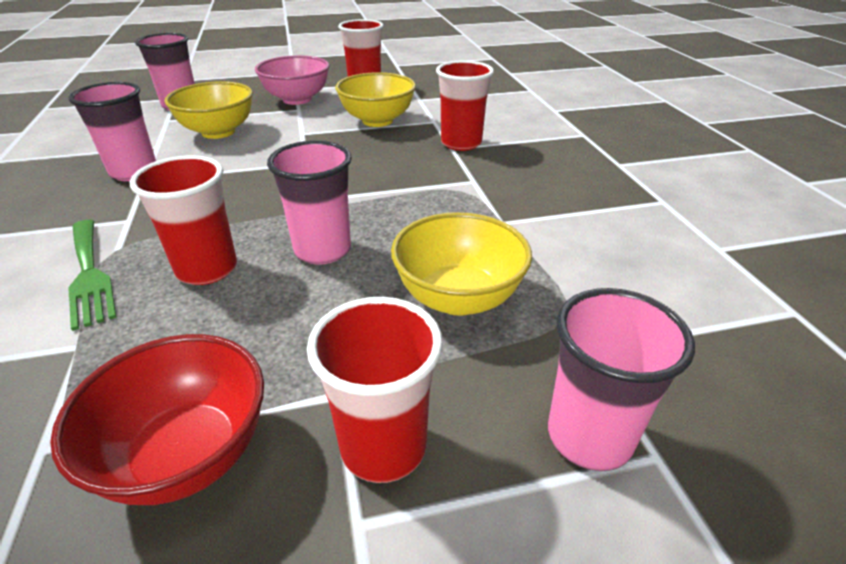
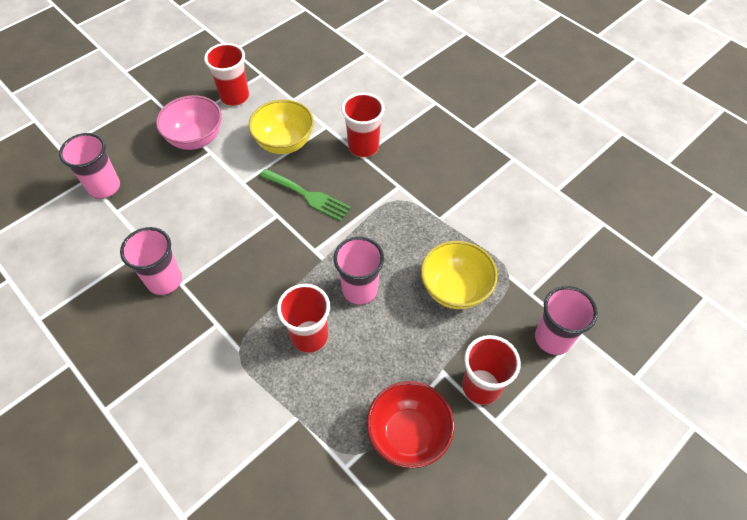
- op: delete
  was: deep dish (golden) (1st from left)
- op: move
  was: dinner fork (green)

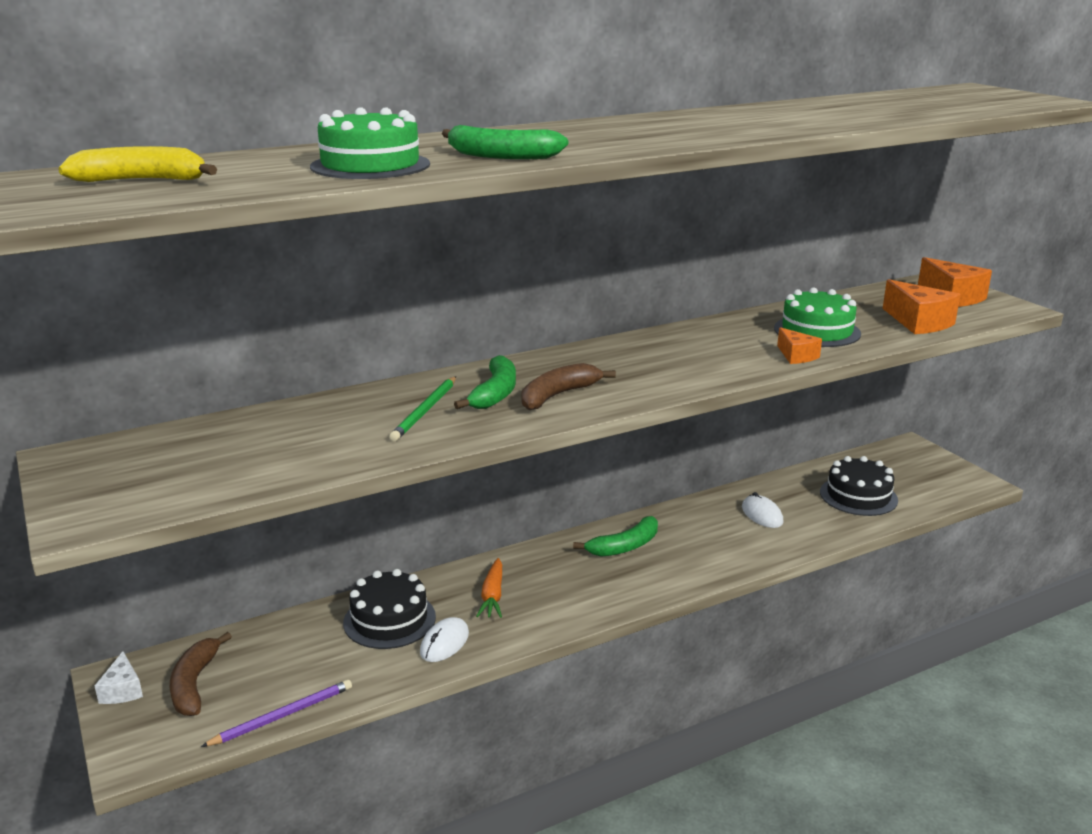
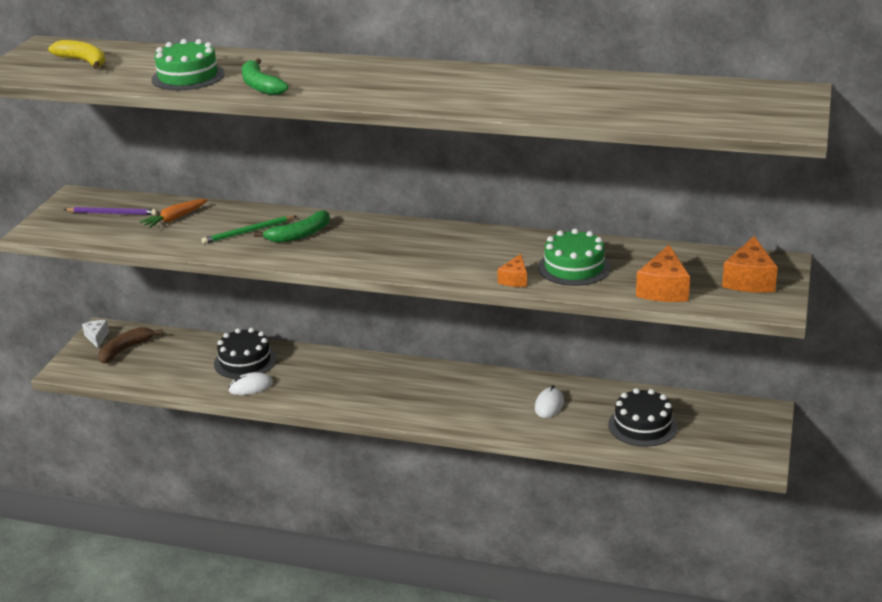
- op: delete
  was: banana fruit (brown) (2nd from left)
- op: delete
  was: banana fruit (green) (3rd from left)
- op: move
  was: wooden pencil (purple)
- op: move
  was: carrot (orange-coloured)
- op: rotate
  was: cheese (snow-white)
  clockwise: 135

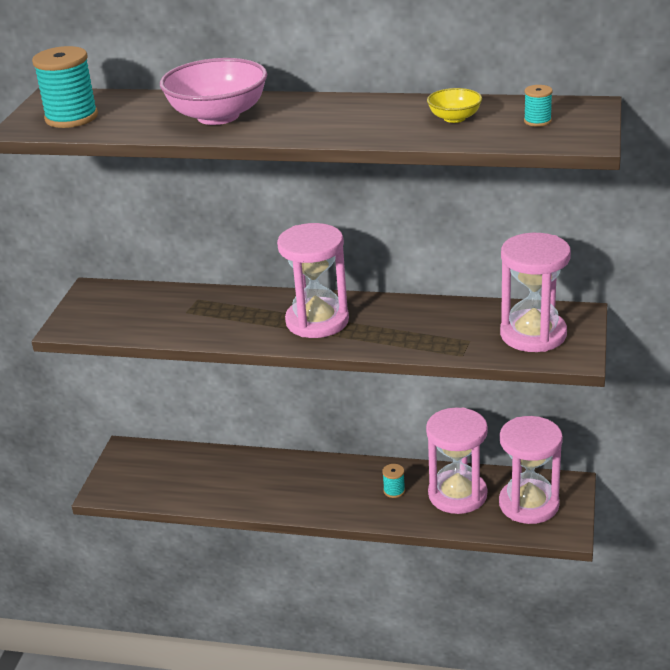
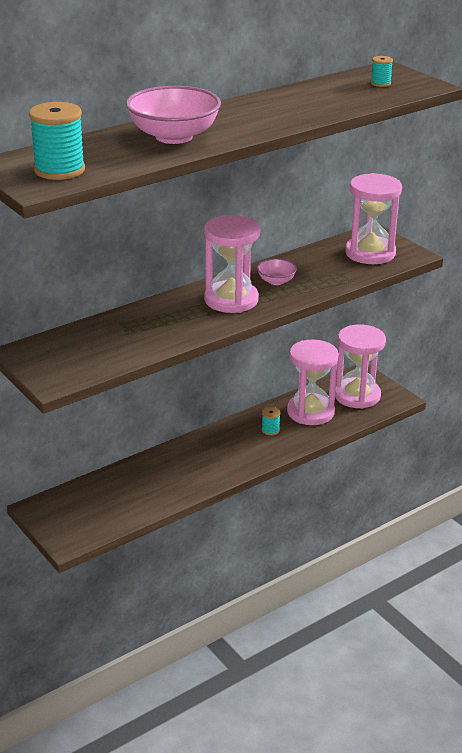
- op: delete
  was: deep dish (golden)
- op: insert
  now: deep dish (rose-pink) (2nd from left)

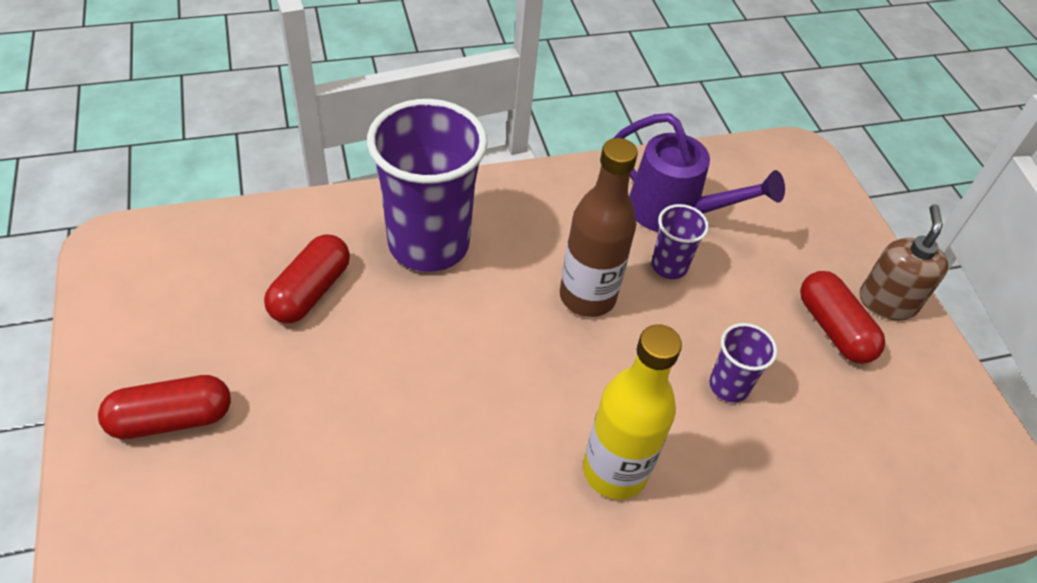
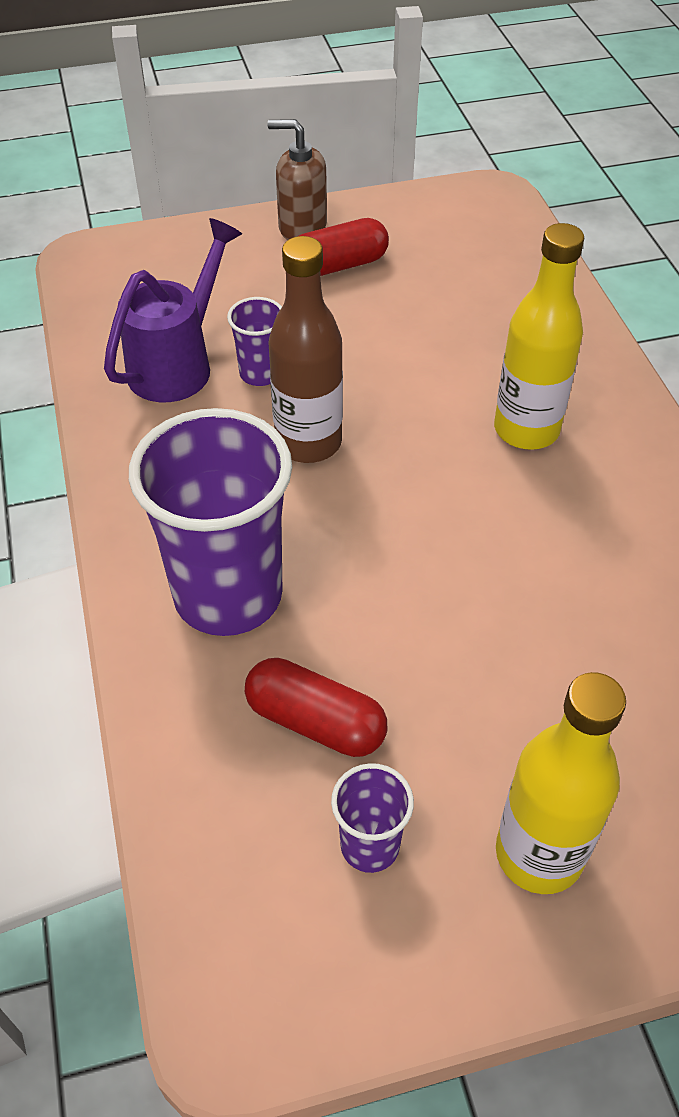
- op: move
  was: tumbler (purple) (3rd from left)
- op: replace
  was: pill shape (crimson) (1st from left)
  now: drink bottle (golden) (2nd from left)

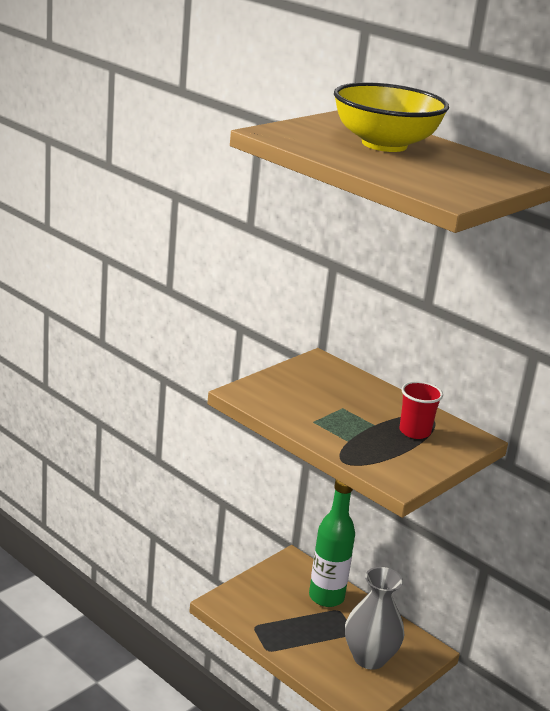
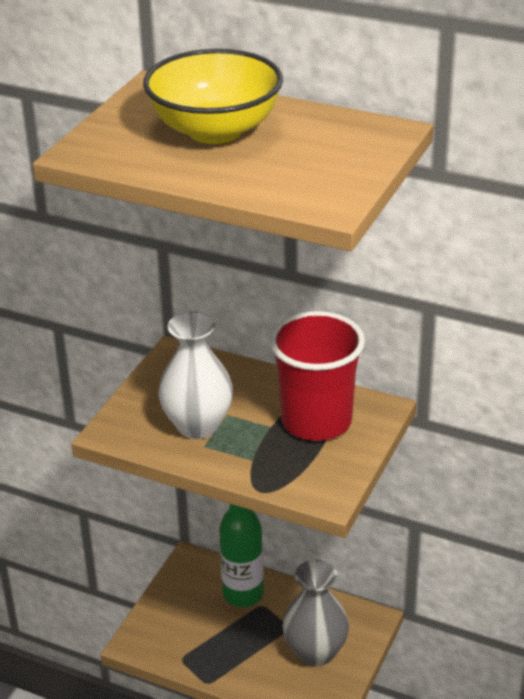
- op: insert
  now: tall vase (snow-white)
- op: resize
  was: tumbler (crimson)
  ratio: 1.94

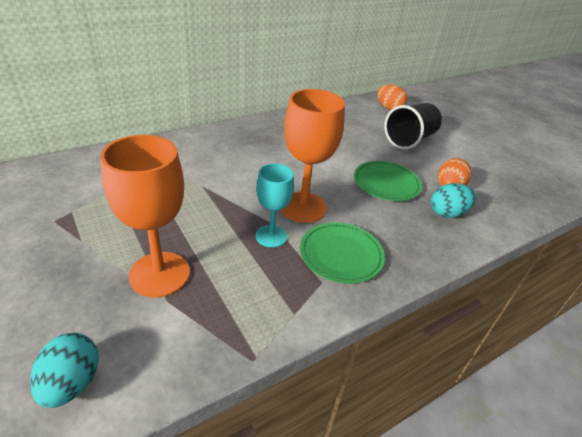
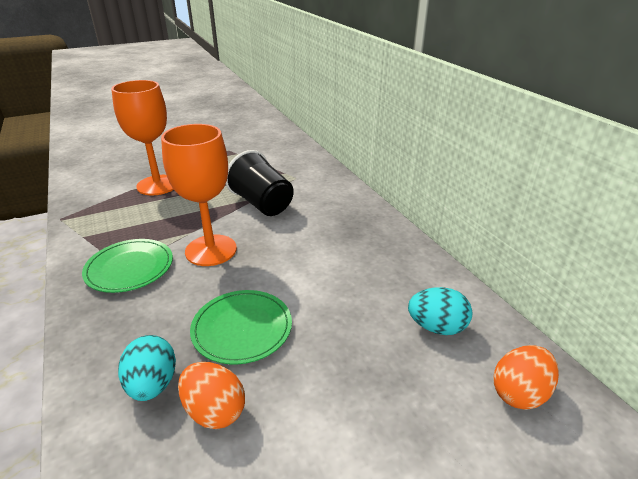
- op: delete
  was: goblet (aqua)
- op: move
  was: toy egg (aqua) (1st from left in the first image)
  now: toy egg (aqua) (2nd from left)
- op: move
  was: tumbler (black)

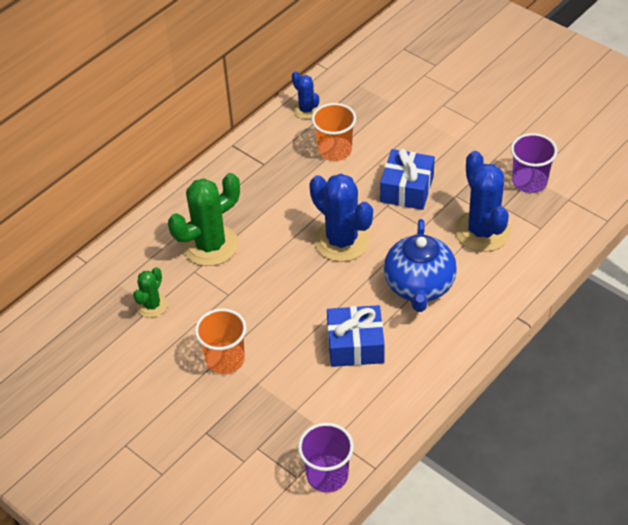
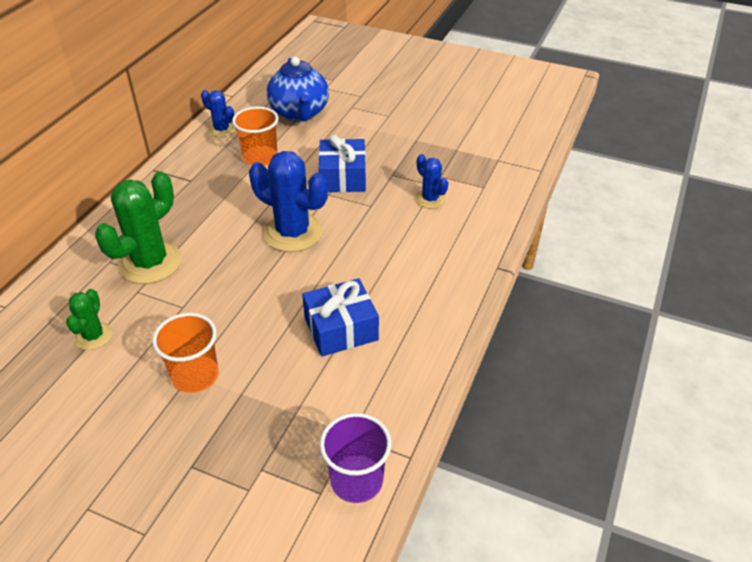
- op: delete
  was: tumbler (purple) (2nd from left)
- op: move
  was: china teapot (cobalt)
- op: resize
  was: saguaro cactus (cobalt) (3rd from left)
  ratio: 0.54

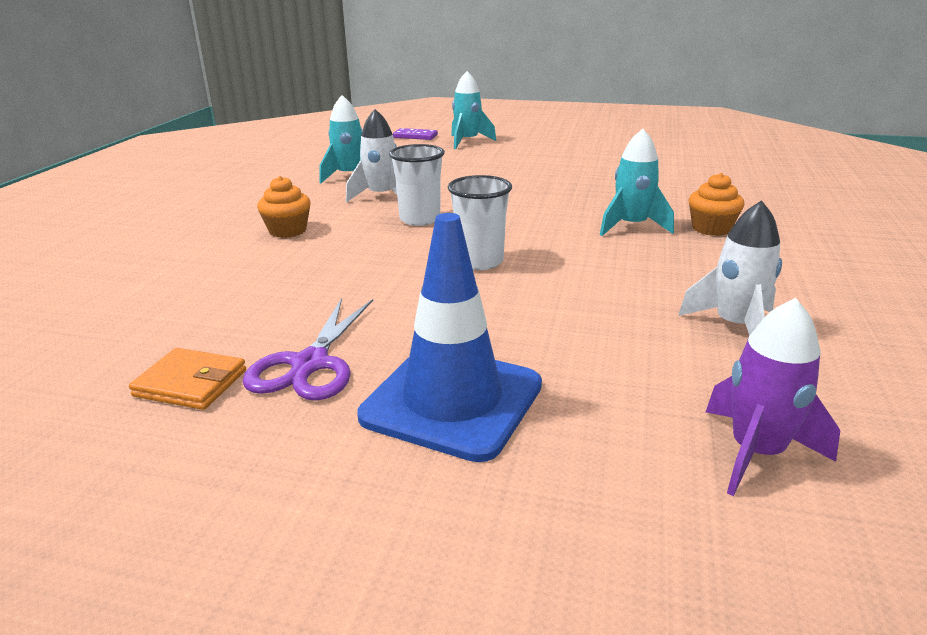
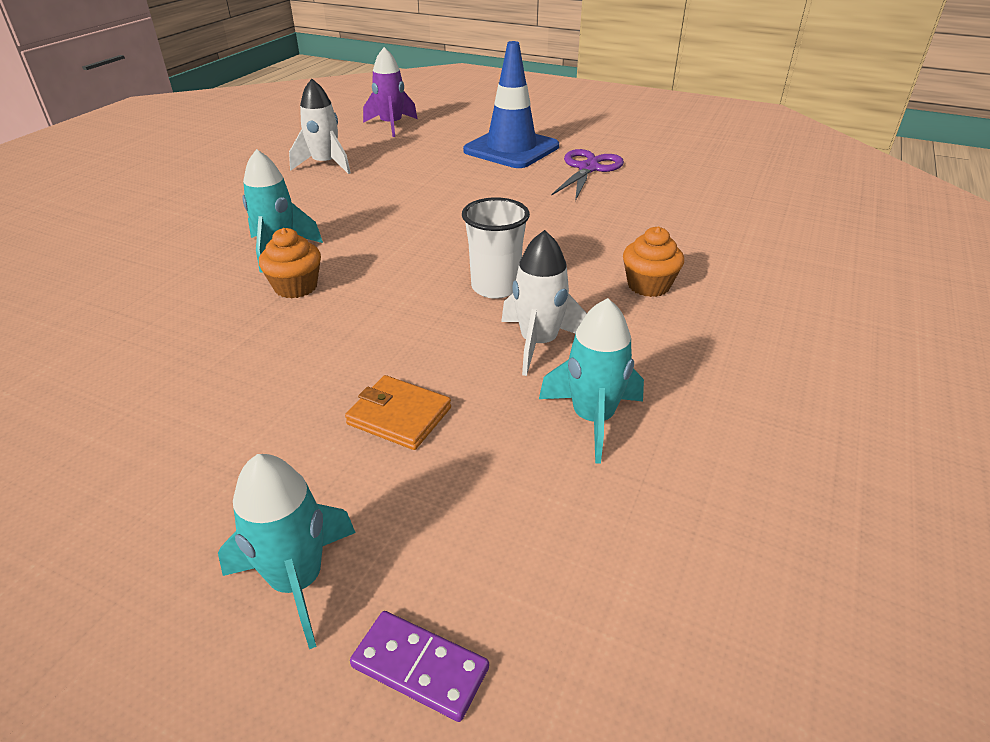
- op: delete
  was: tumbler (snow-white) (2nd from left)
- op: move
  was: wallet (orange-coloured)
- op: move
  was: fairy cake (orange-coloured) (2nd from left in the first image)
  now: fairy cake (orange-coloured) (1st from left)

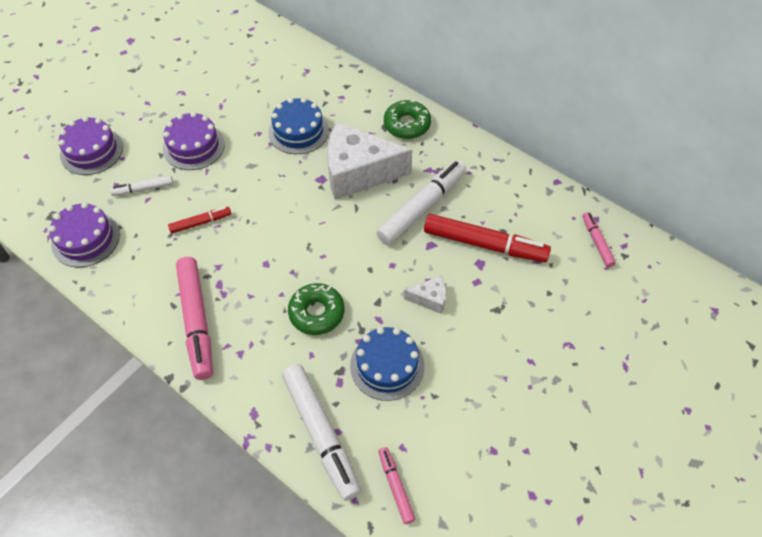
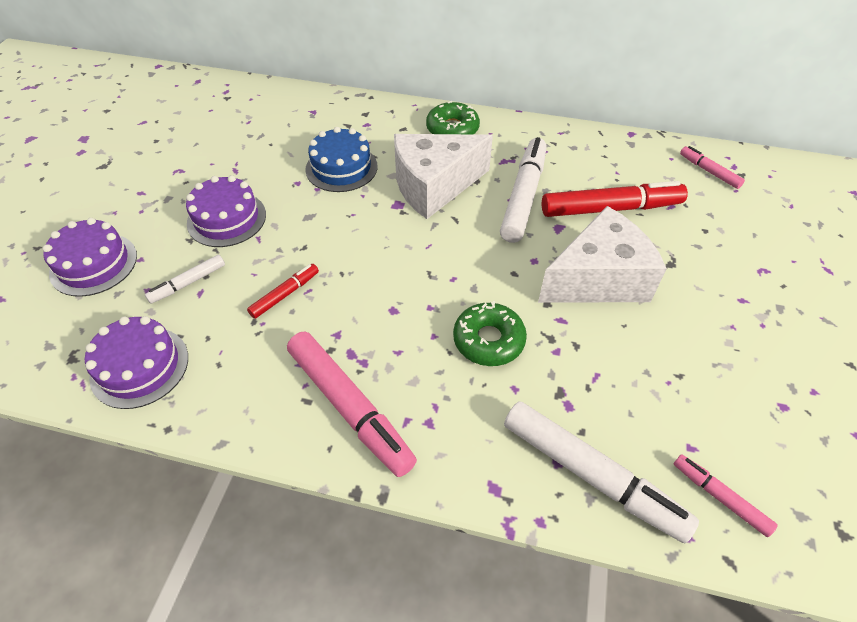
- op: delete
  was: layer cake (cobalt) (2nd from left)
- op: resize
  was: cheese (snow-white) (2nd from left)
  ratio: 2.24

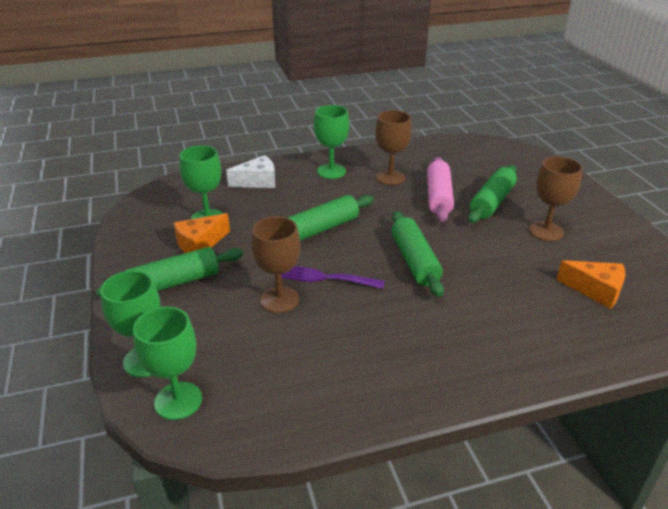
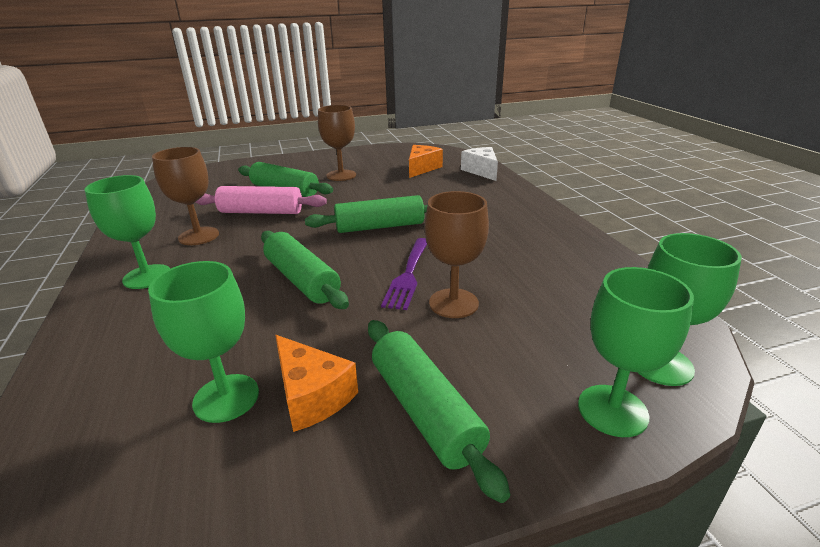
- op: move
  was: cheese (snow-white)

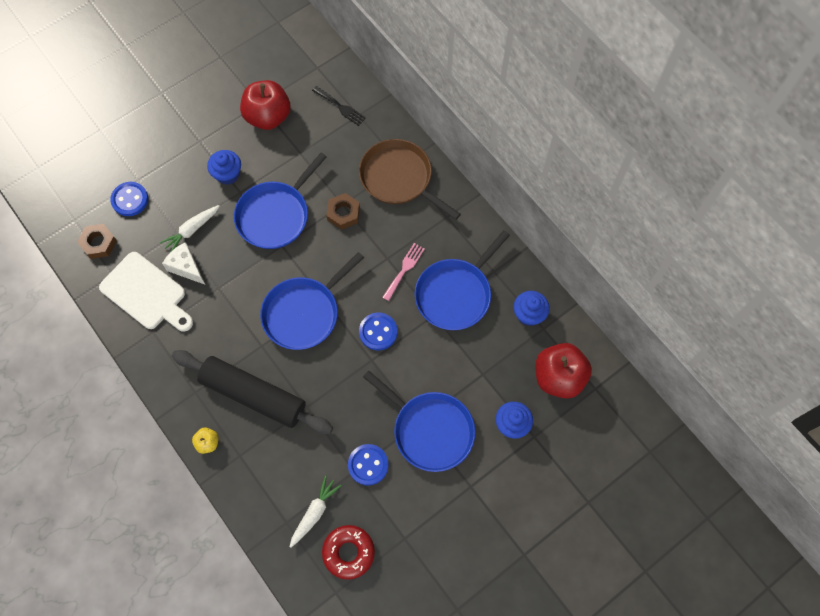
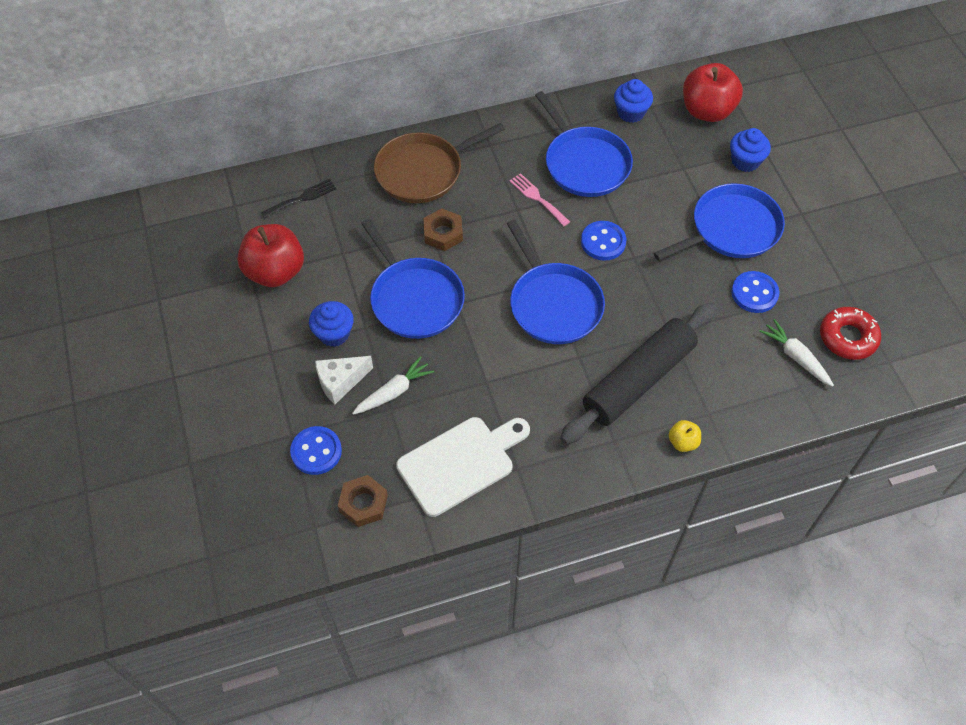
- op: move
  was: cheese (snow-white)
- op: rotate
  was: carrot (snow-white) (1st from left)
  clockwise: -105

